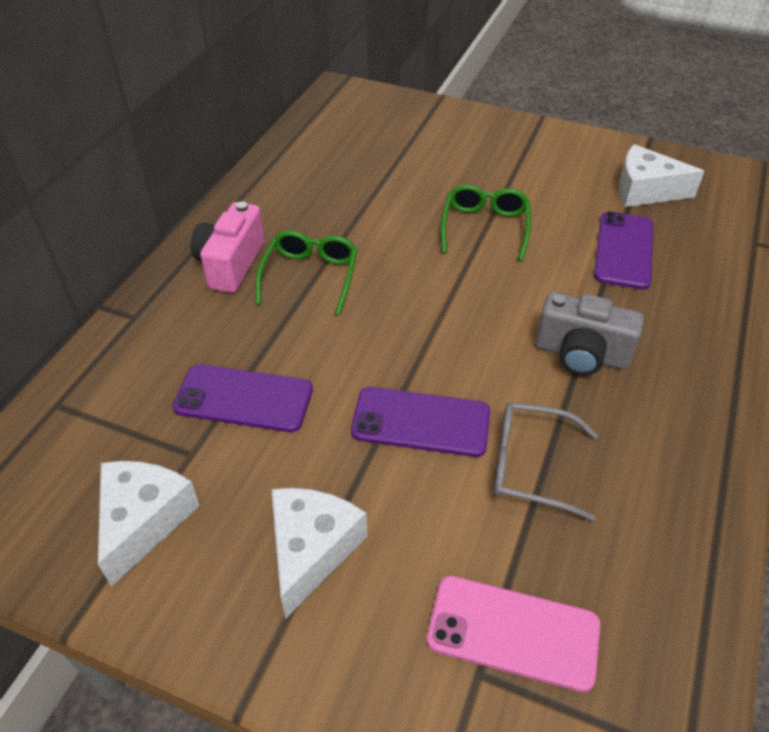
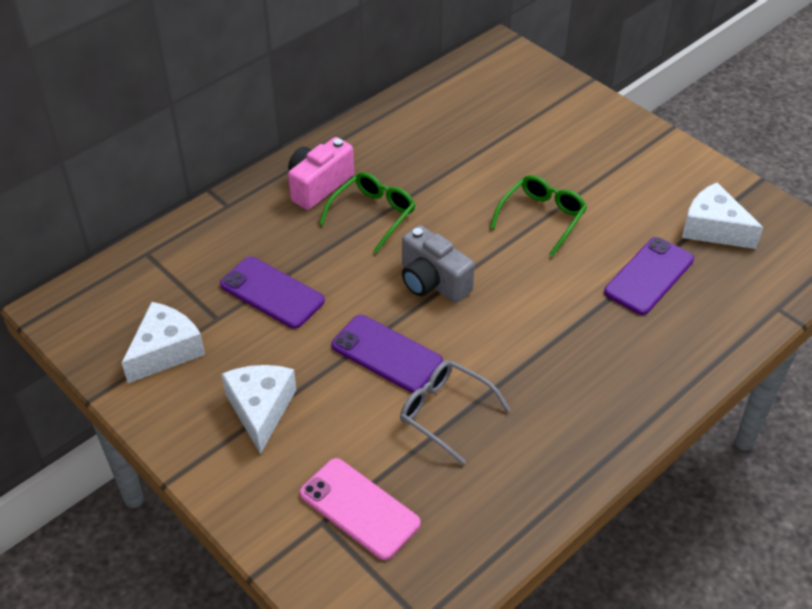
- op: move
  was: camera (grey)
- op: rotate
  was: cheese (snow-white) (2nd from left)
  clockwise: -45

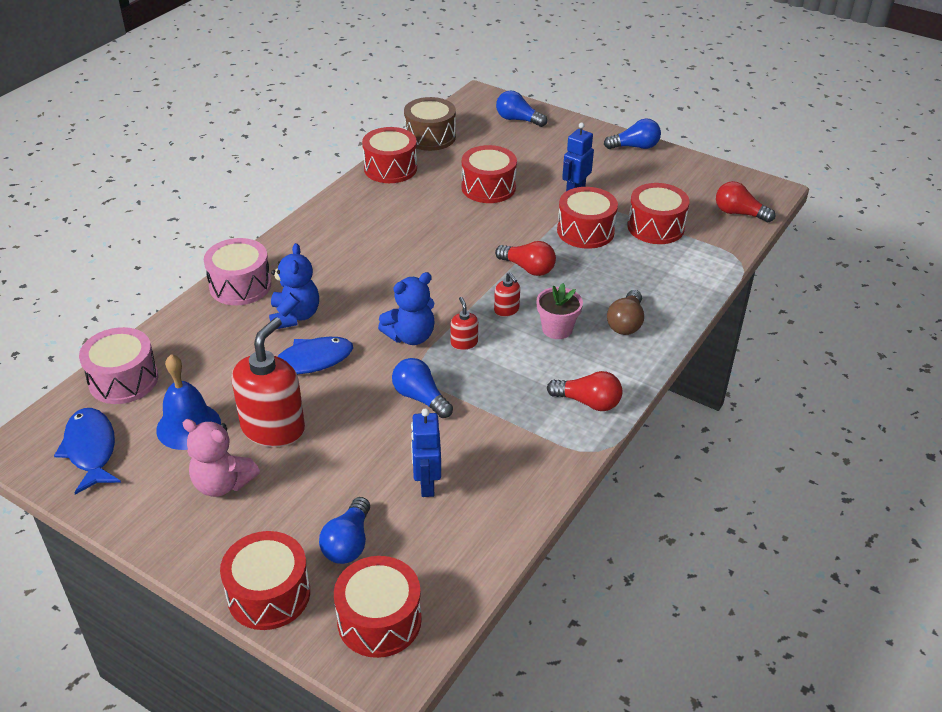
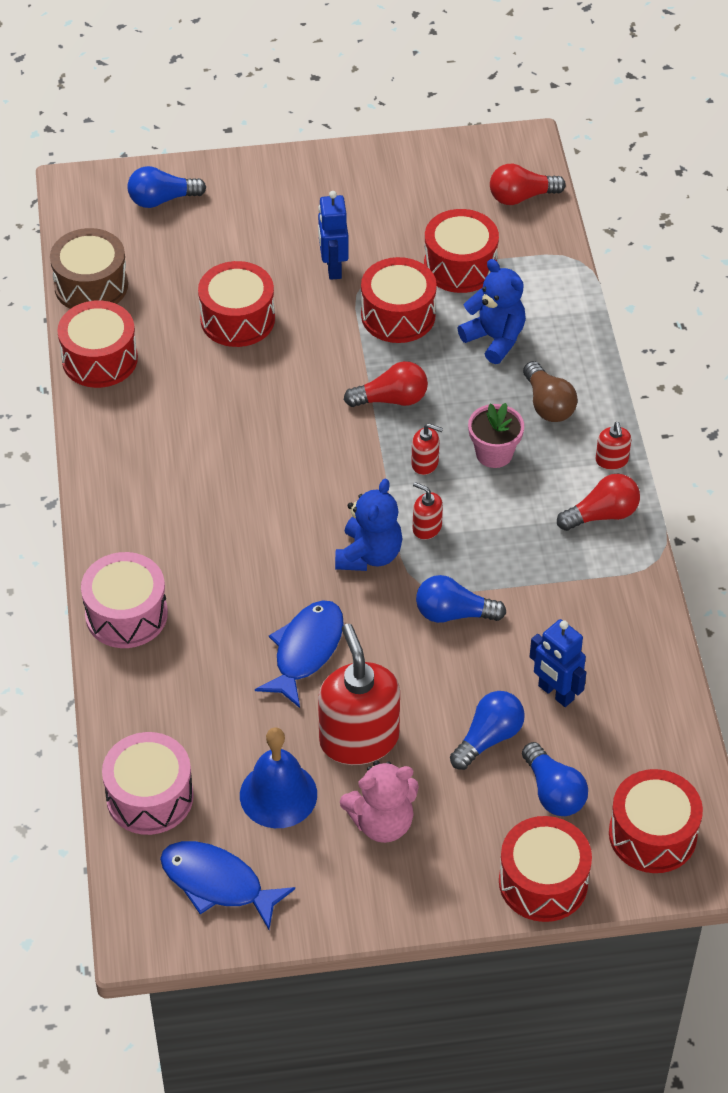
- op: insert
  now: soap dispenser (crimson) (4th from left)
- op: move
  was: teddy bear (cobalt) (1st from left in the first image)
  now: teddy bear (cobalt) (2nd from left)
- op: move
  was: lightbulb (cobalt) (4th from left in the first image)
  now: lightbulb (cobalt) (3rd from left)

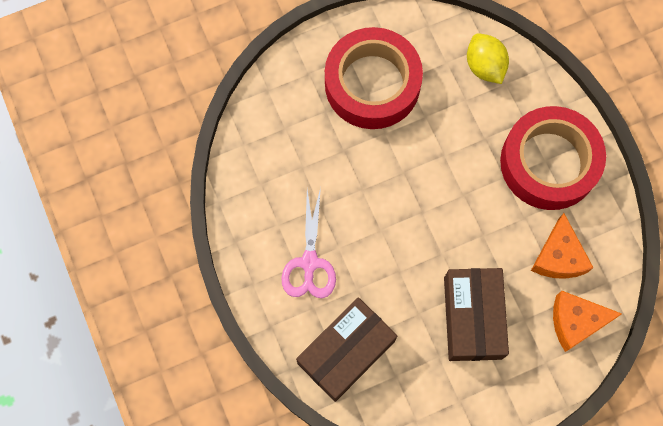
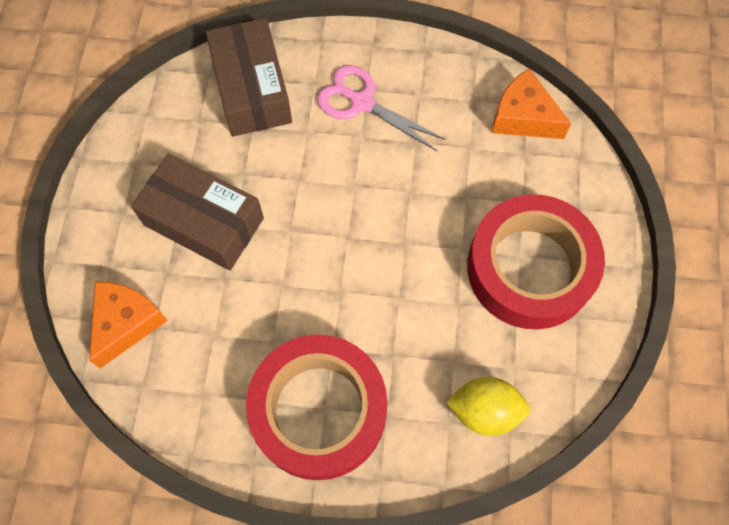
- op: move
  was: cheese (orange-coloured) (1st from left in the first image)
  now: cheese (orange-coloured) (2nd from left)

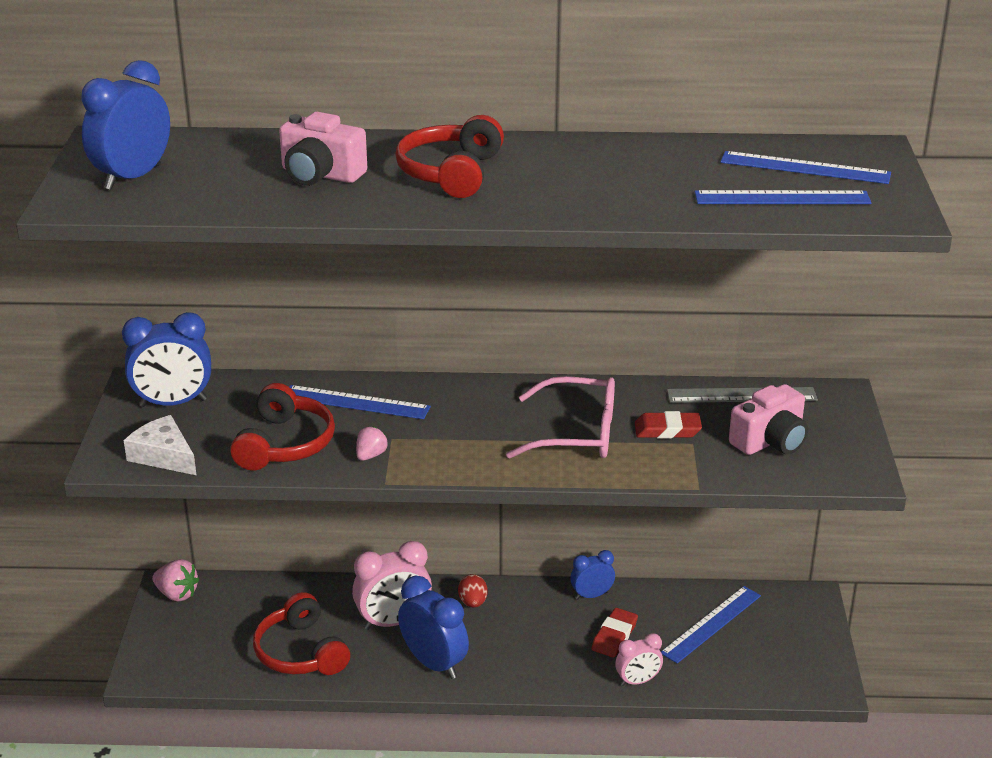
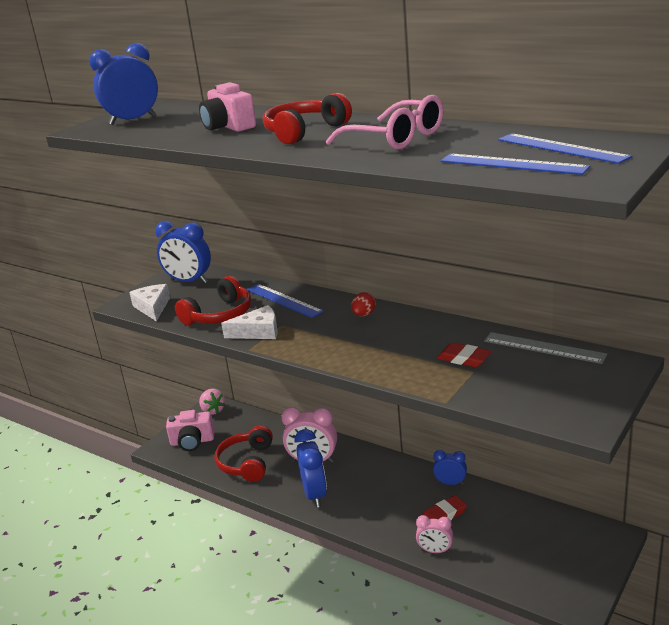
- op: delete
  was: straightedge (cobalt) (2nd from left)
- op: move
  was: toy egg (crimson)
- op: move
  was: glasses (rose-pink)
- op: move
  was: camera (rose-pink) (2nd from left in the first image)
  now: camera (rose-pink) (1st from left)
- op: replace
  was: toy strawberry (rose-pink) (2nd from left)
  now: cheese (snow-white) (2nd from left)

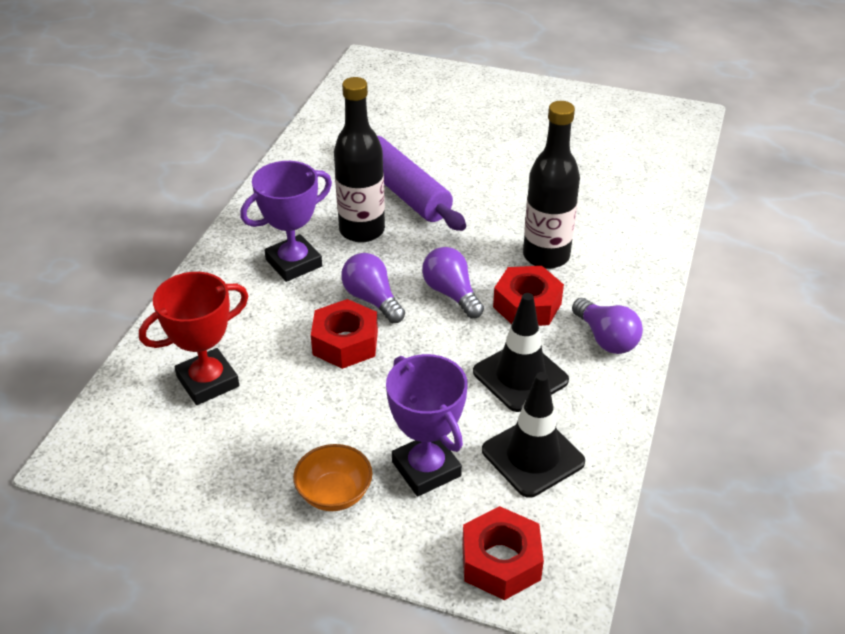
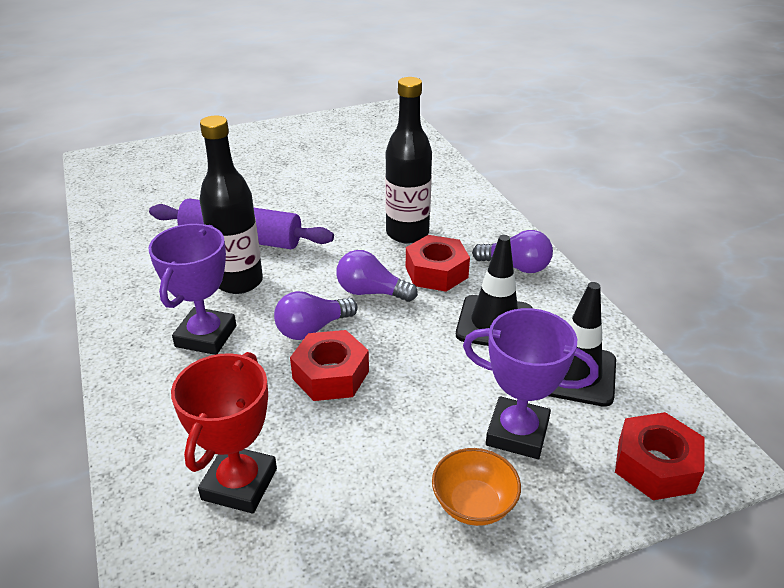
- op: rotate
  was: lightbulb (purple) (1st from left)
  clockwise: -45

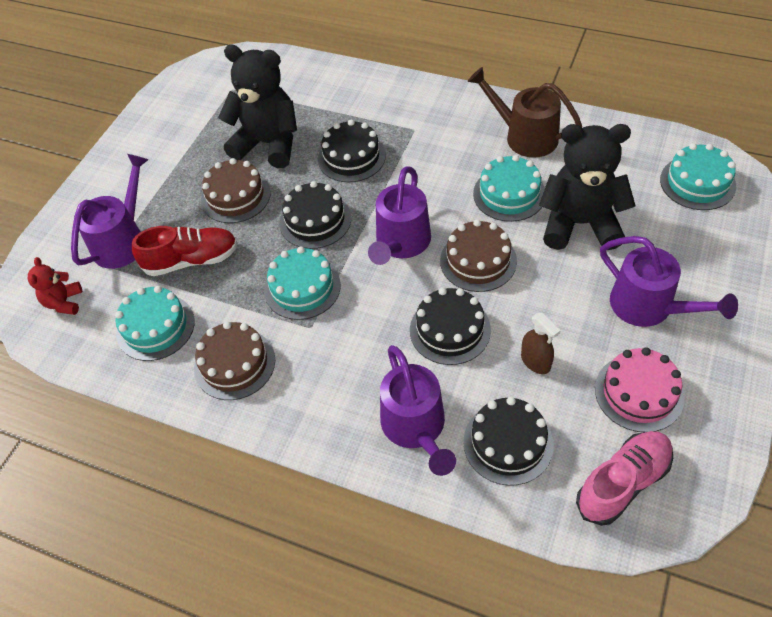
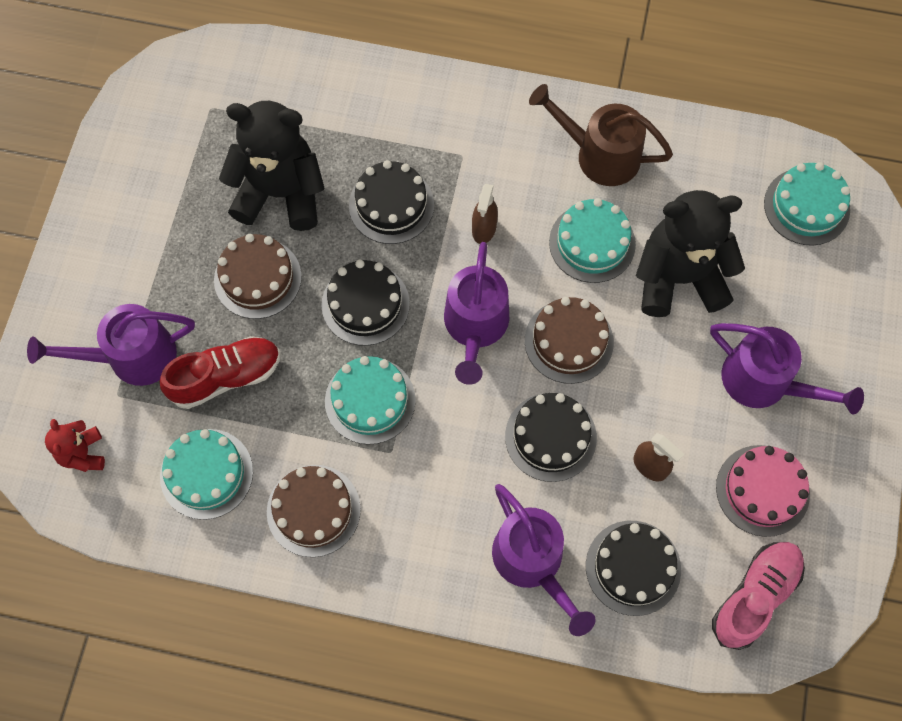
- op: insert
  now: spray cleaner (brown) (1st from left)
- op: rotate
  was: watering pot (purple) (1st from left)
  clockwise: -120

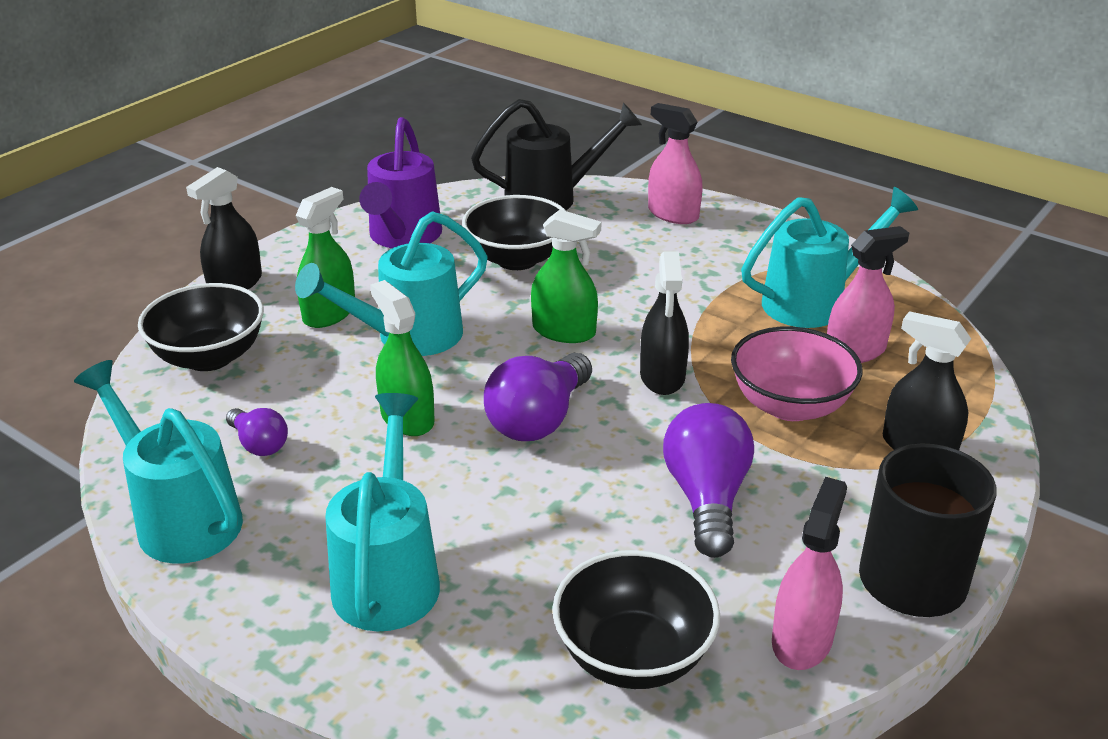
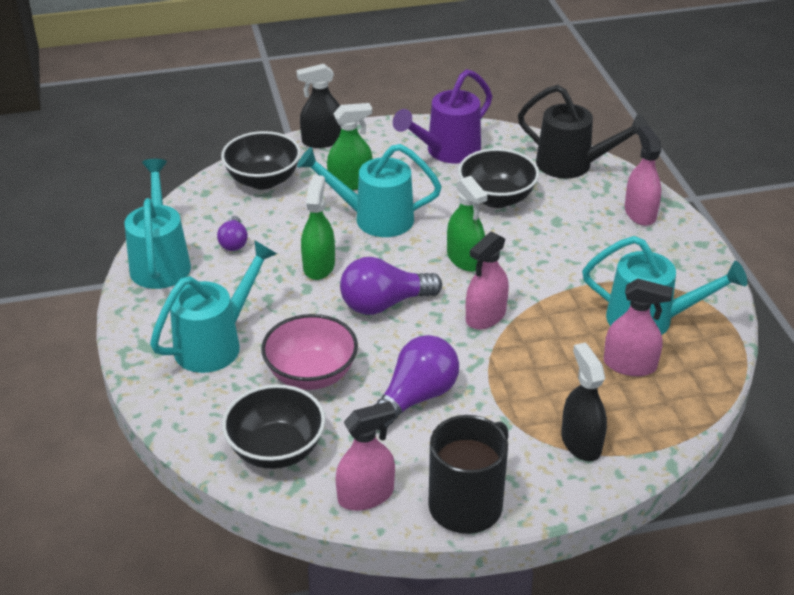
- op: move
  was: deep dish (rose-pink)
- op: recolor
  was: spray cleaner (black) (2nd from left)
  now: spray cleaner (rose-pink) (2nd from left)

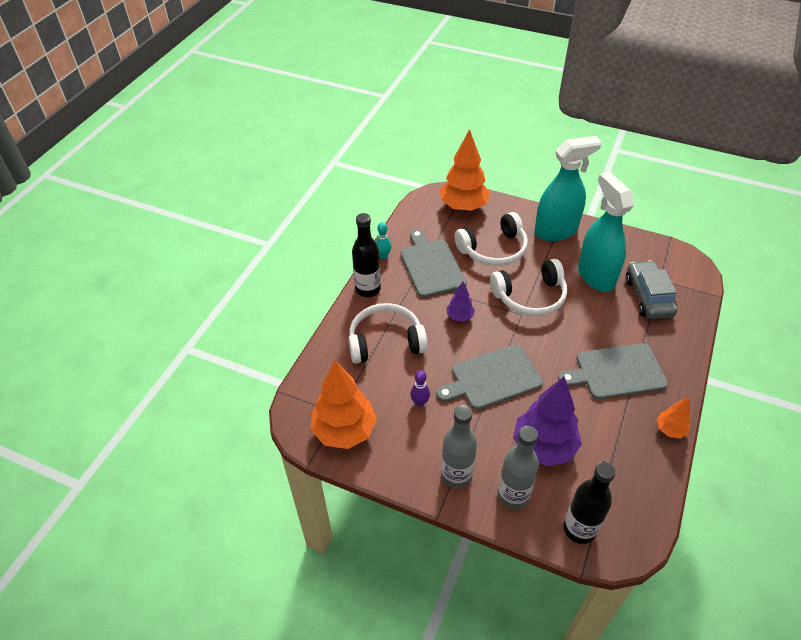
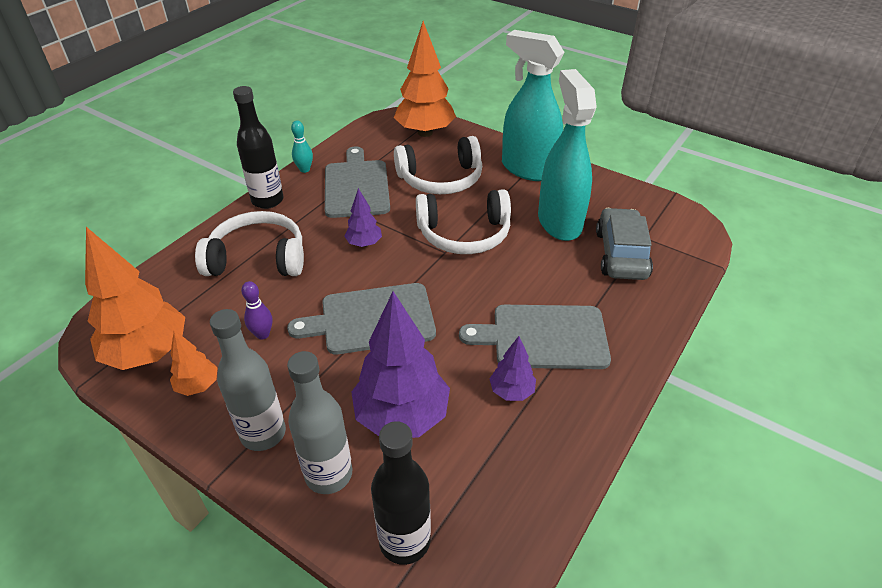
- op: insert
  now: fir tree (purple) (3rd from left)
- op: move
  was: fir tree (orange-coloured) (3rd from left in the first image)
  now: fir tree (orange-coloured) (2nd from left)
- op: rotate
  was: spray cleaner (aqua) (1st from left)
  clockwise: -135

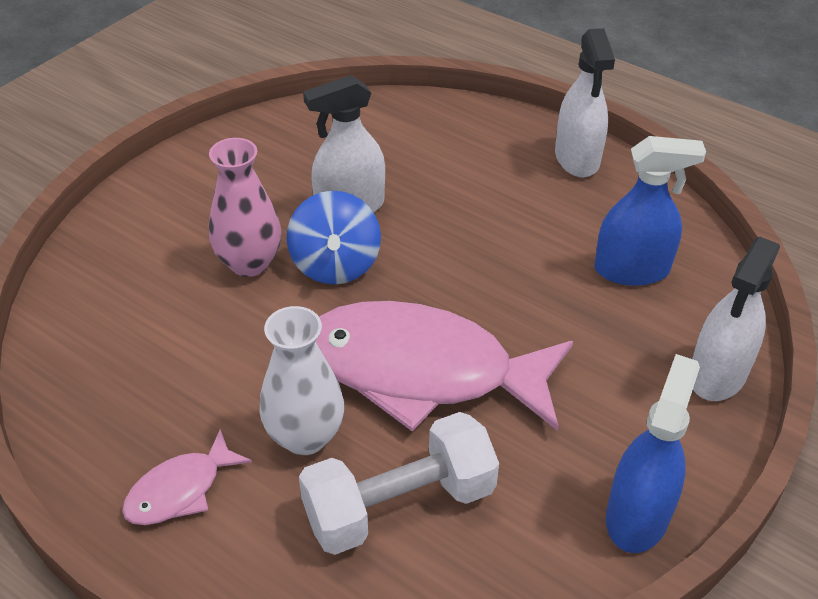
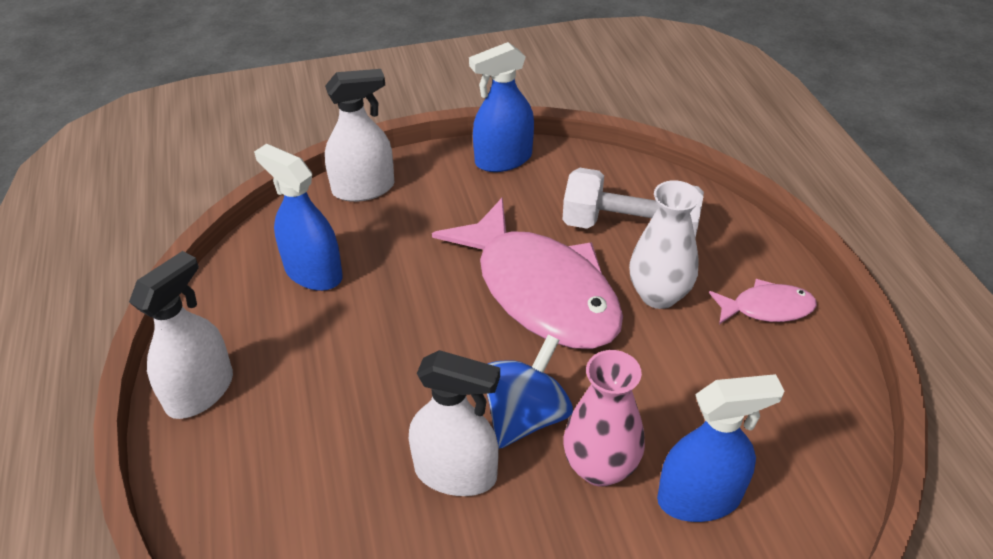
- op: insert
  now: spray cleaner (cobalt) (3rd from left)

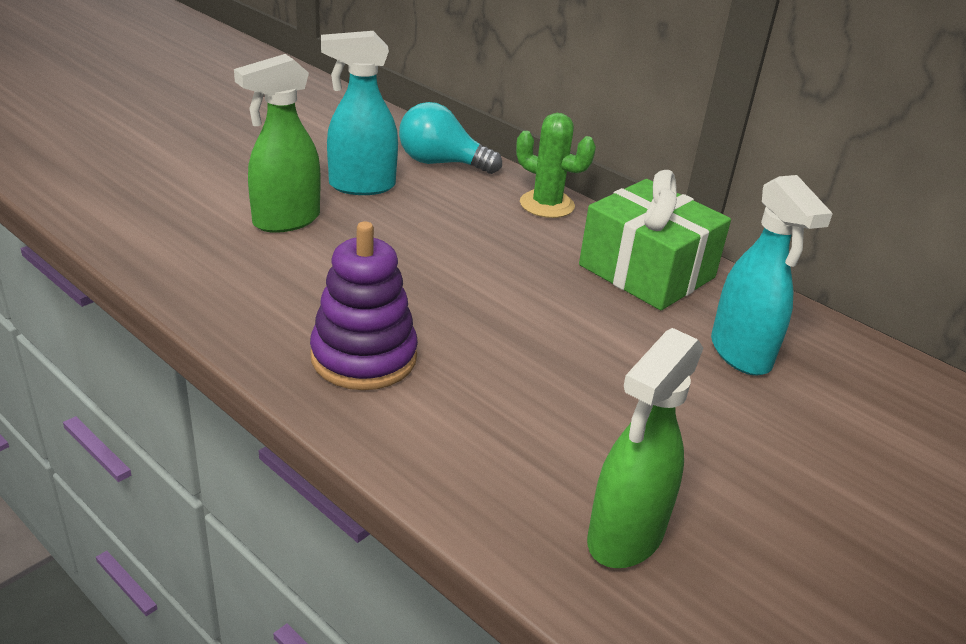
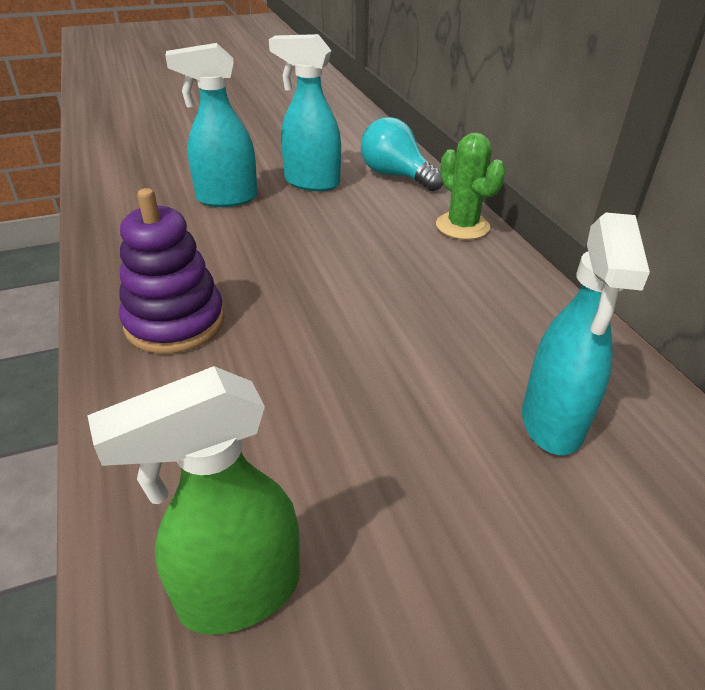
- op: delete
  was: wrapped gift (green)
- op: recolor
  was: spray cleaner (green) (1st from left)
  now: spray cleaner (aqua) (1st from left)

